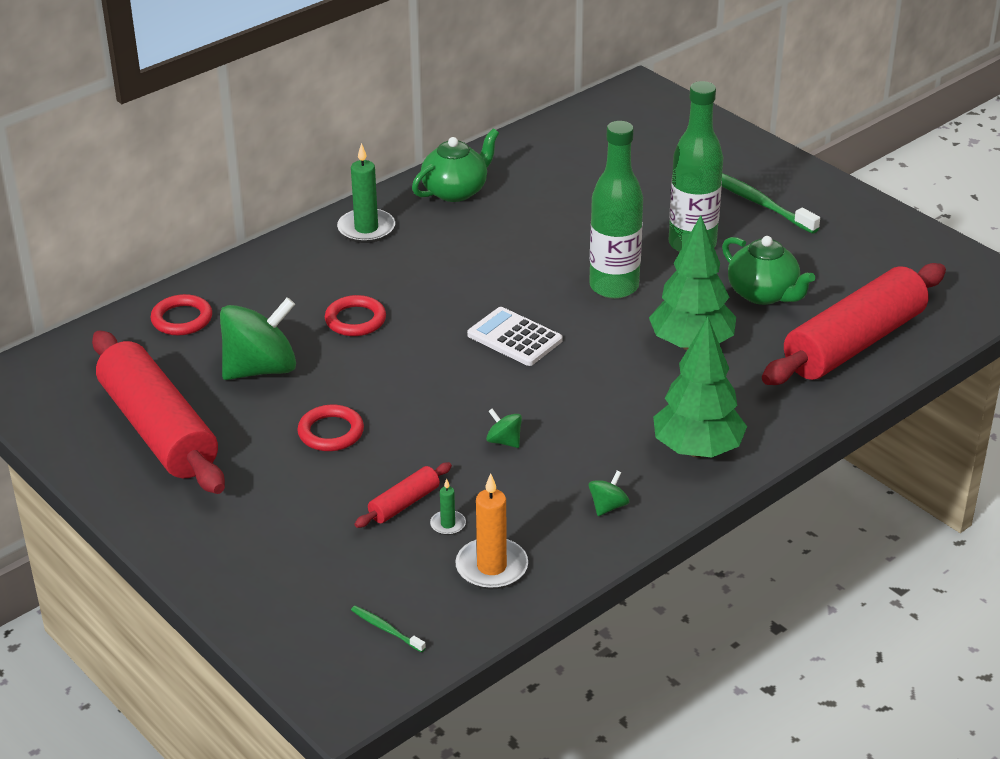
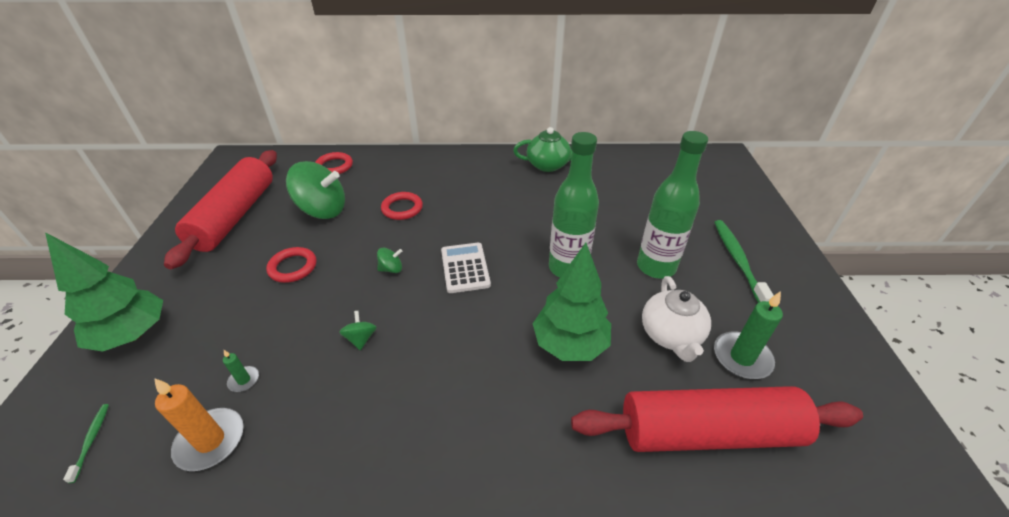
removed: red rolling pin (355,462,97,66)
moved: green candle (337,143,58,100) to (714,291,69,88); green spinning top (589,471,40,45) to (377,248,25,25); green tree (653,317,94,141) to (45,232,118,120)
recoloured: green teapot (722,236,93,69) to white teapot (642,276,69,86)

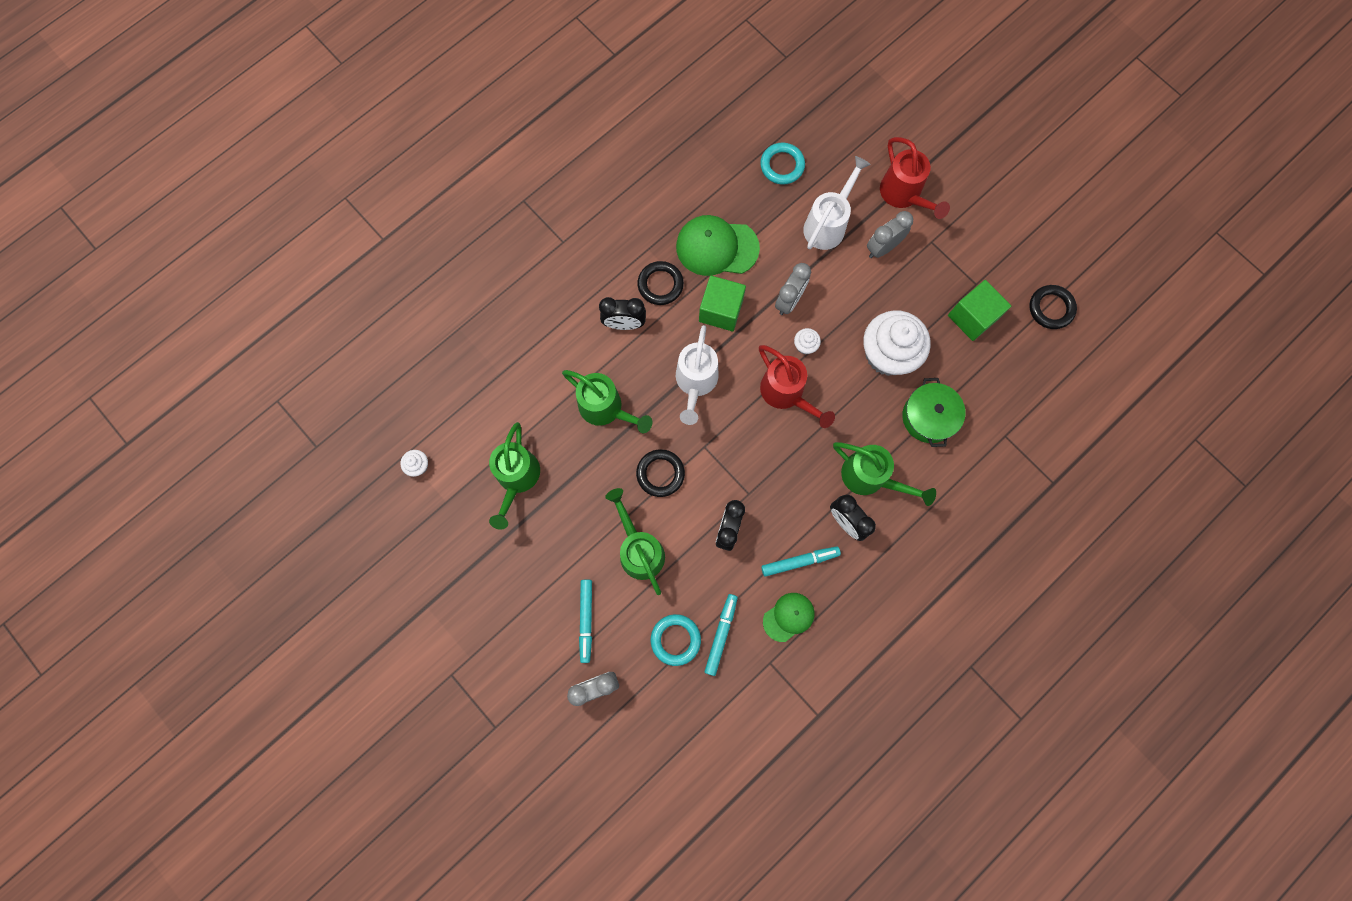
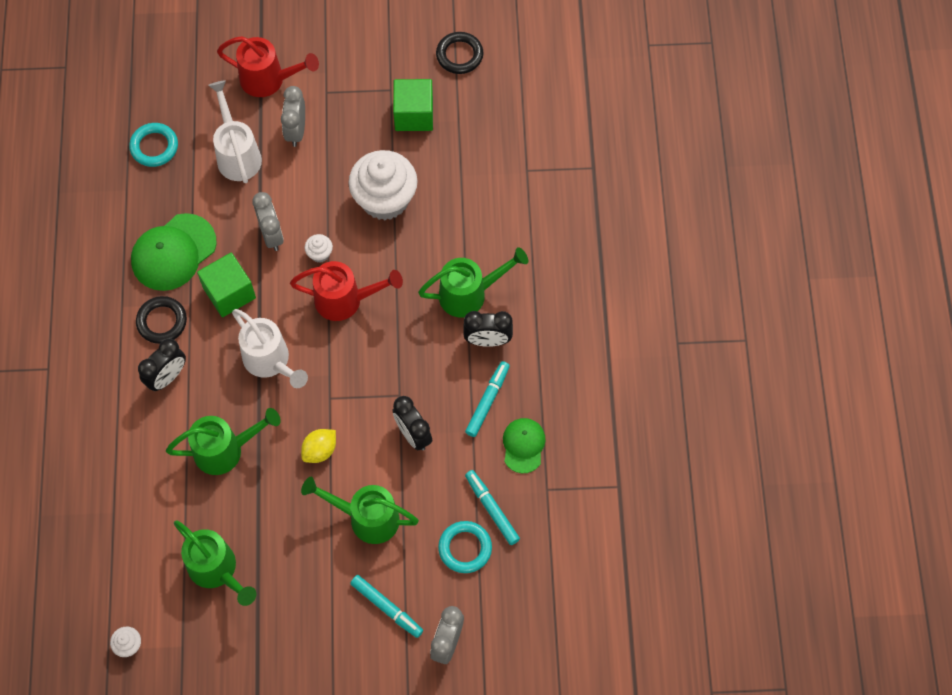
removed: green pot (902,378,63,69)
replaced: black ring (636,449,49,48) to yellow lemon (301,429,35,34)

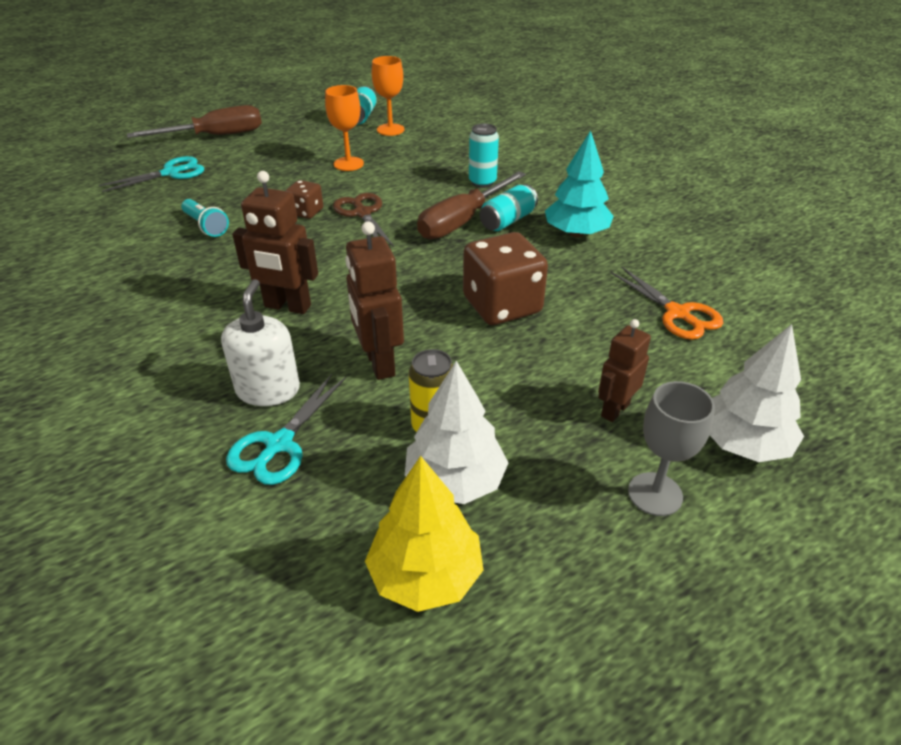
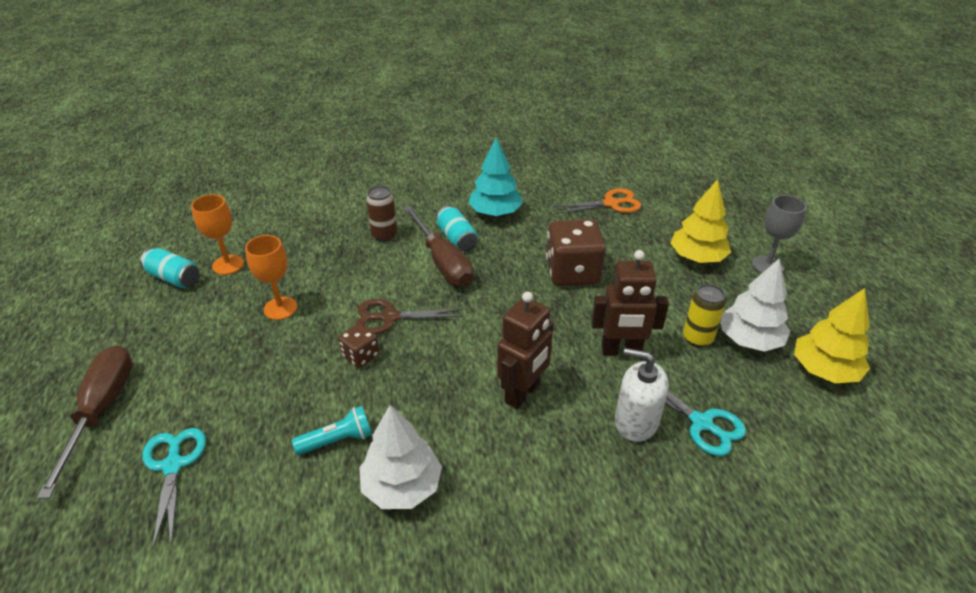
moved: white tree (710,324,94,138) to (359,405,83,104)
replaced: brown robot (598,319,53,103) to yellow tree (670,179,61,84)
recoloured: turquoise can (469,123,30,65) to brown can (366,186,31,56)

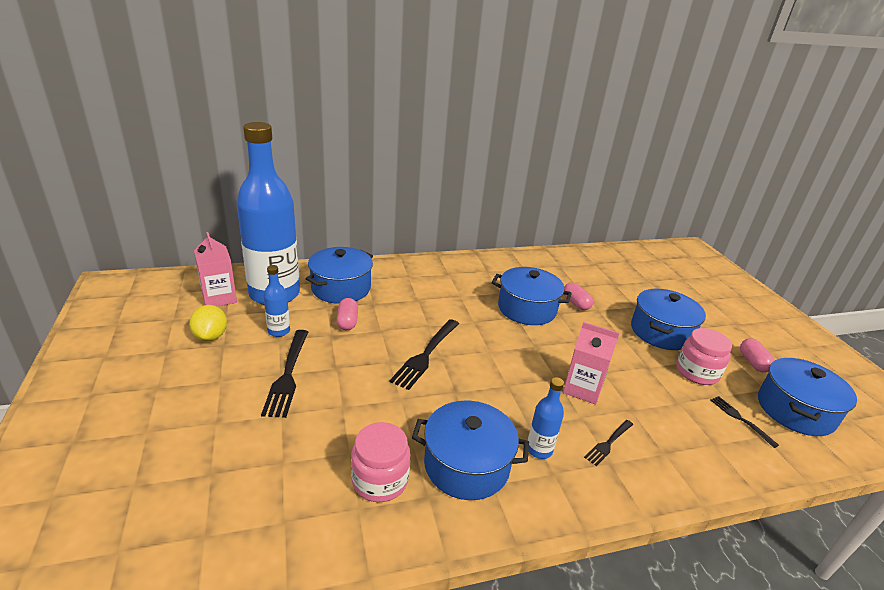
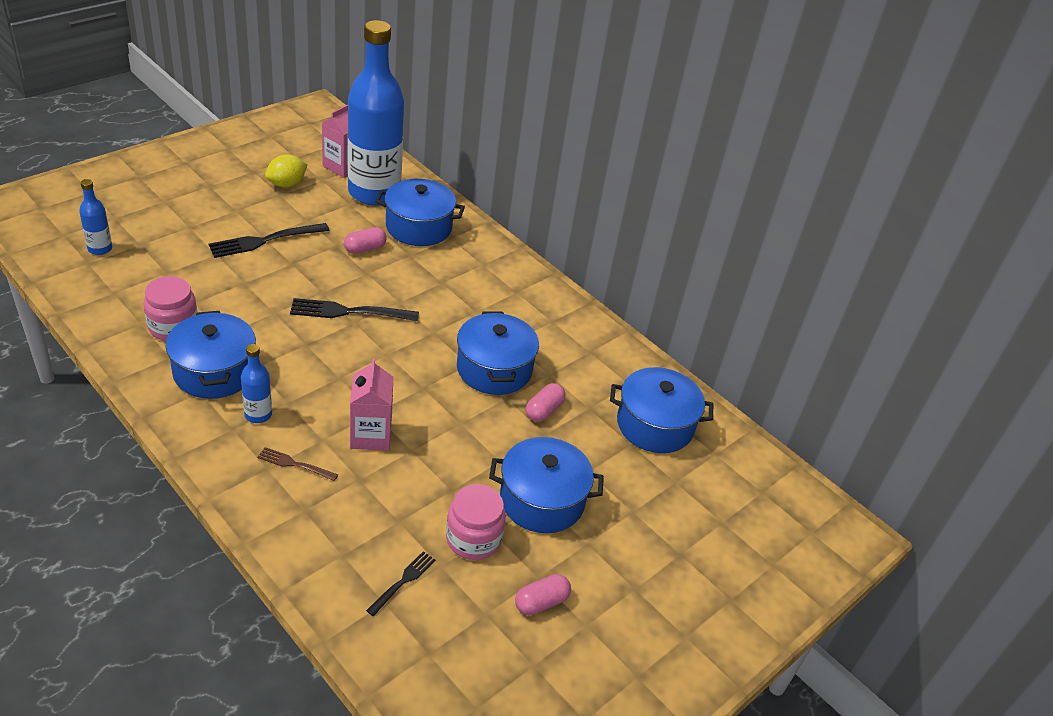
moved: blue bottle (263,265,27,72) to (79,179,33,76); blue pot (758,358,99,78) to (610,367,103,86)
recoloured: black fork (584,420,49,46) to brown fork (258,447,80,34)

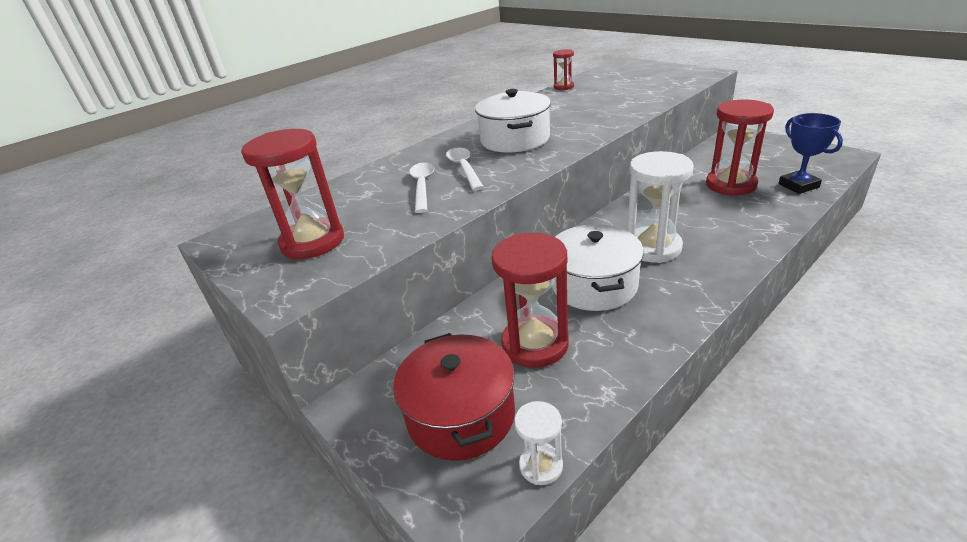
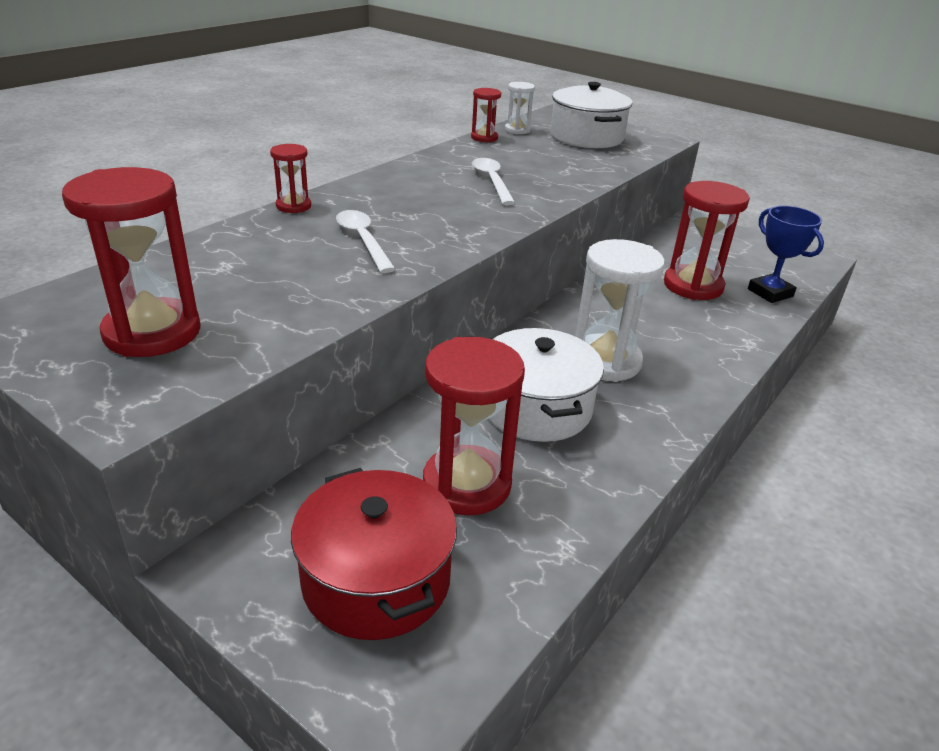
added: red hourglass (270,144,41,69)
moved: white spoon (409,162,25,51) to (472,158,43,47); white pot (475,89,76,64) to (550,82,82,66); white hourglass (514,401,49,84) to (505,82,30,52)

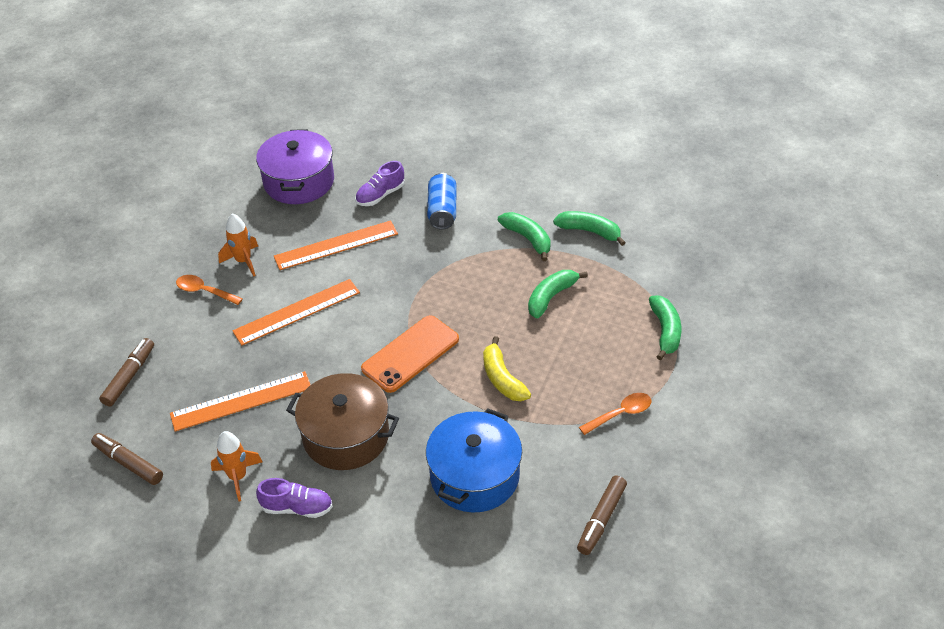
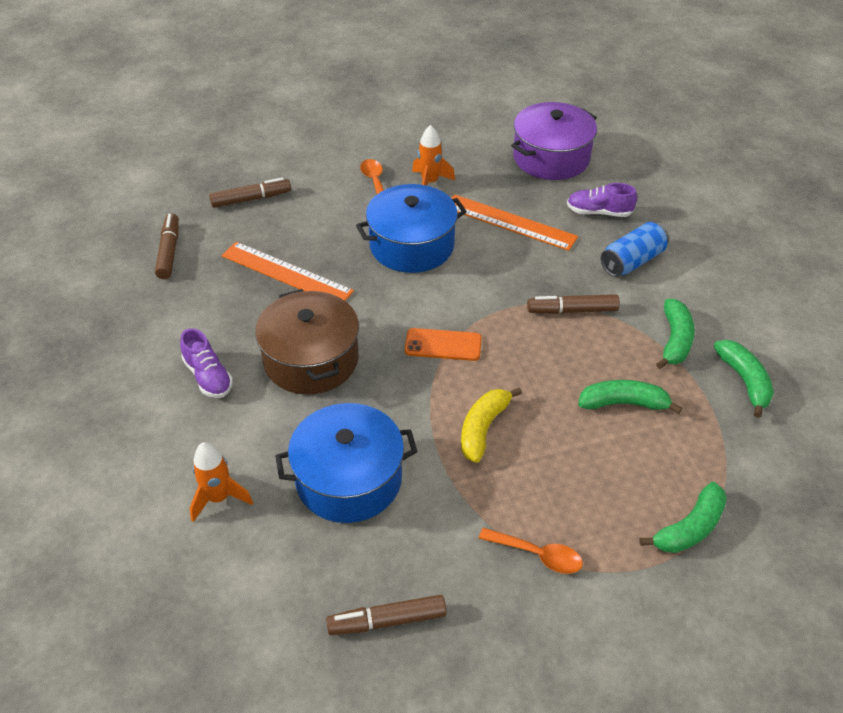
added: brown marker (527,294,93,20)
moved: orange rocket (211,431,52,70) to (190,442,63,80)
replaced: orange ruler (232,279,128,67) to blue pot (356,184,111,89)
resized: orange phone (361,315,98,78) = (405,328,77,33) x0.66

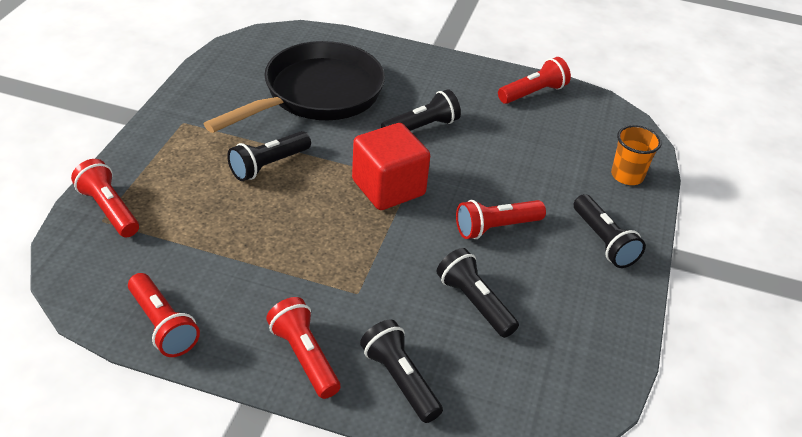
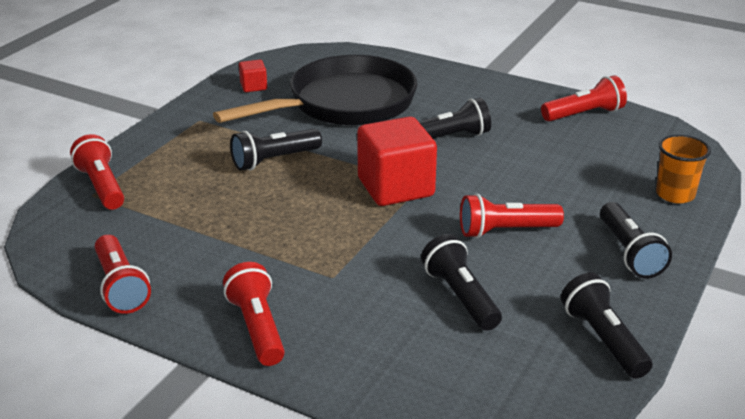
added: red cube (239,60,28,32)
moved: black flashlight (360,319,83,104) to (561,273,91,106)

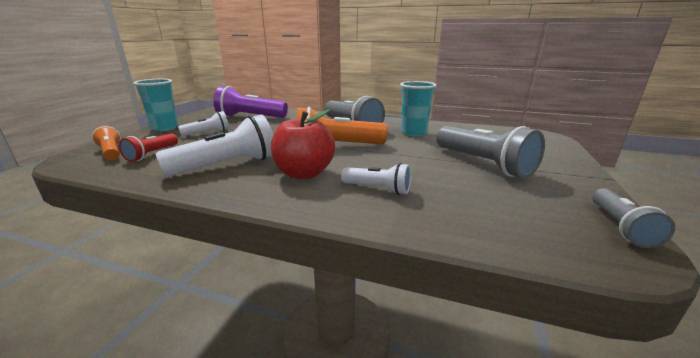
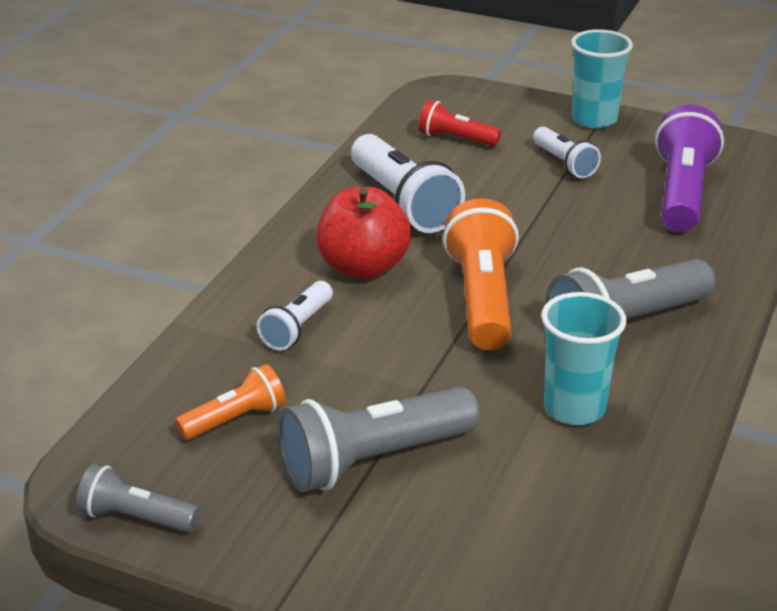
moved: orange flashlight (92,125,29,35) to (175,364,111,76)

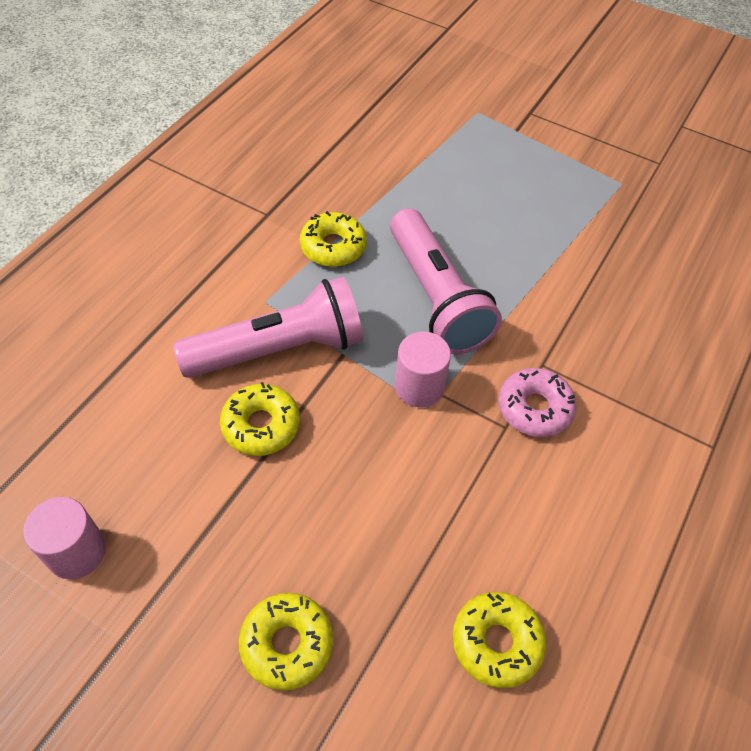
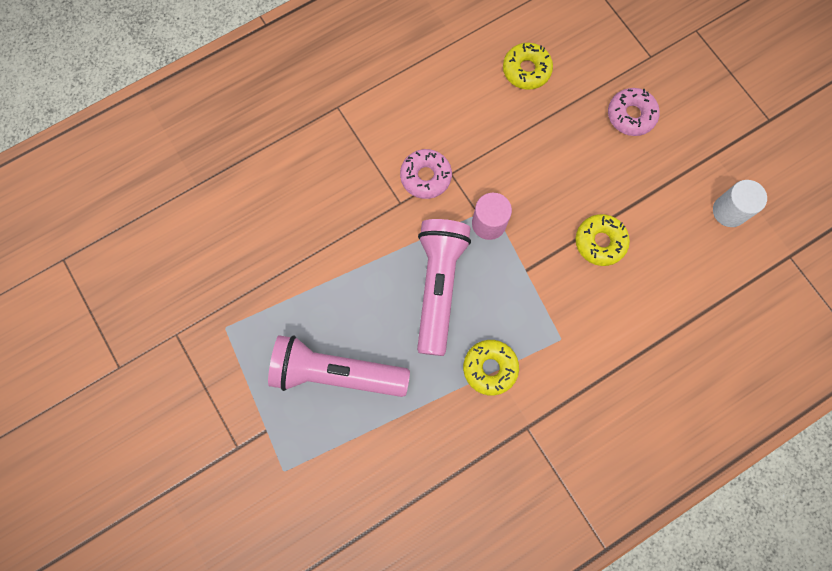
moved: pink flashlight (173,277,190,101) to (268,335,142,62)
recoloured: pink cylinder (23,497,83,82) to white cylinder (713,180,54,47); yellow donut (239,593,94,98) to pink donut (608,88,52,48)

